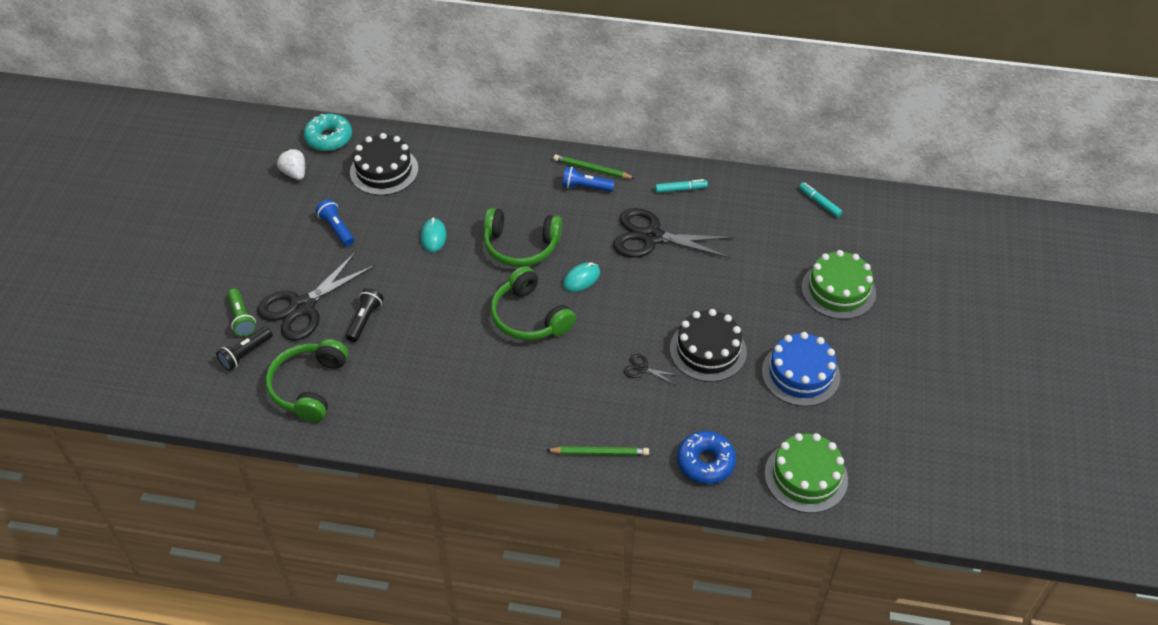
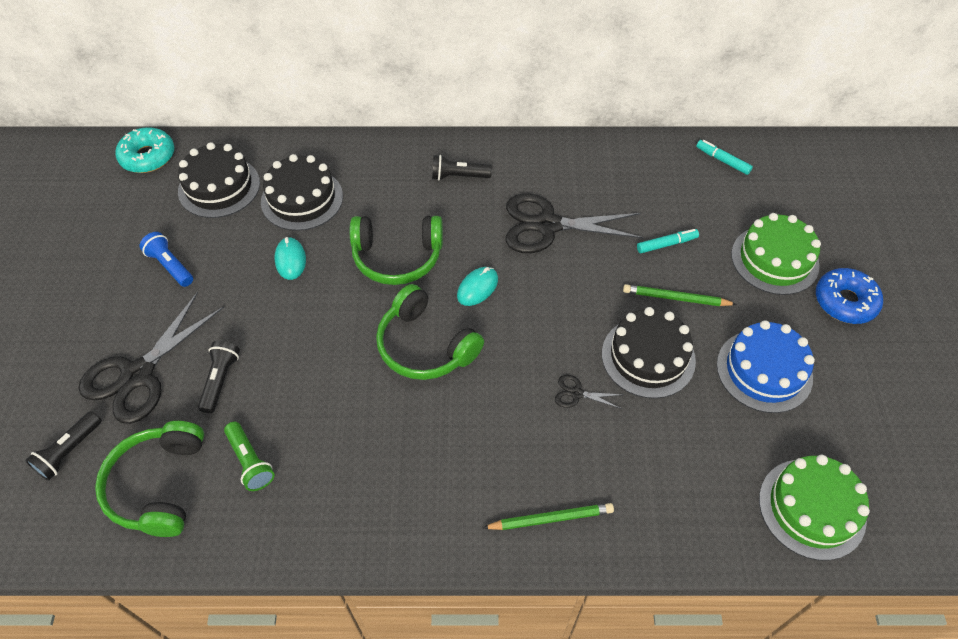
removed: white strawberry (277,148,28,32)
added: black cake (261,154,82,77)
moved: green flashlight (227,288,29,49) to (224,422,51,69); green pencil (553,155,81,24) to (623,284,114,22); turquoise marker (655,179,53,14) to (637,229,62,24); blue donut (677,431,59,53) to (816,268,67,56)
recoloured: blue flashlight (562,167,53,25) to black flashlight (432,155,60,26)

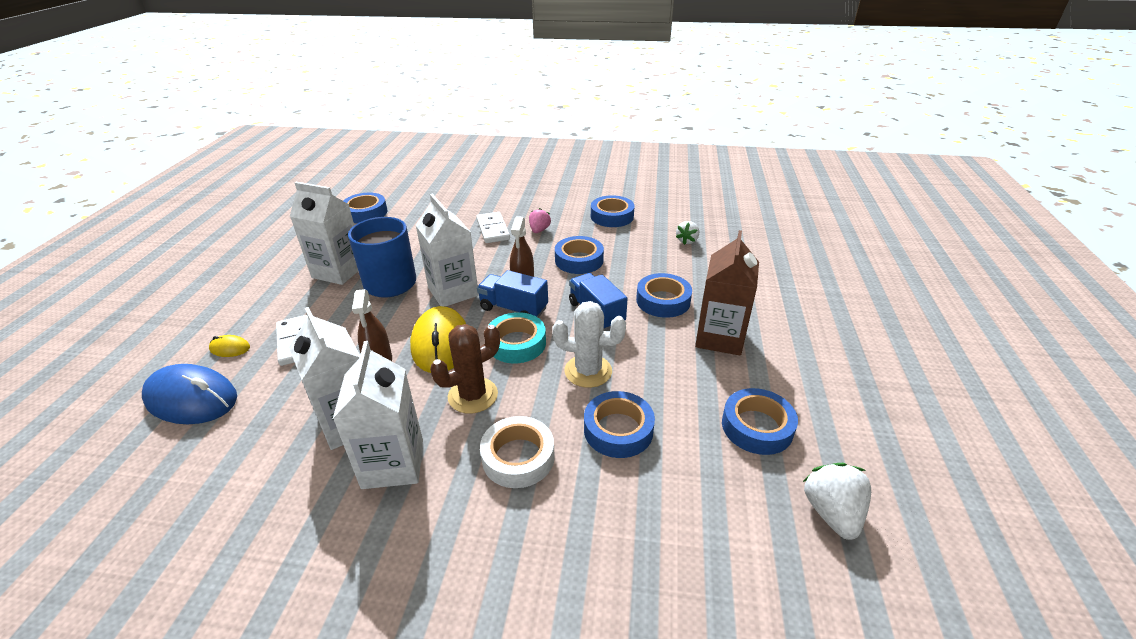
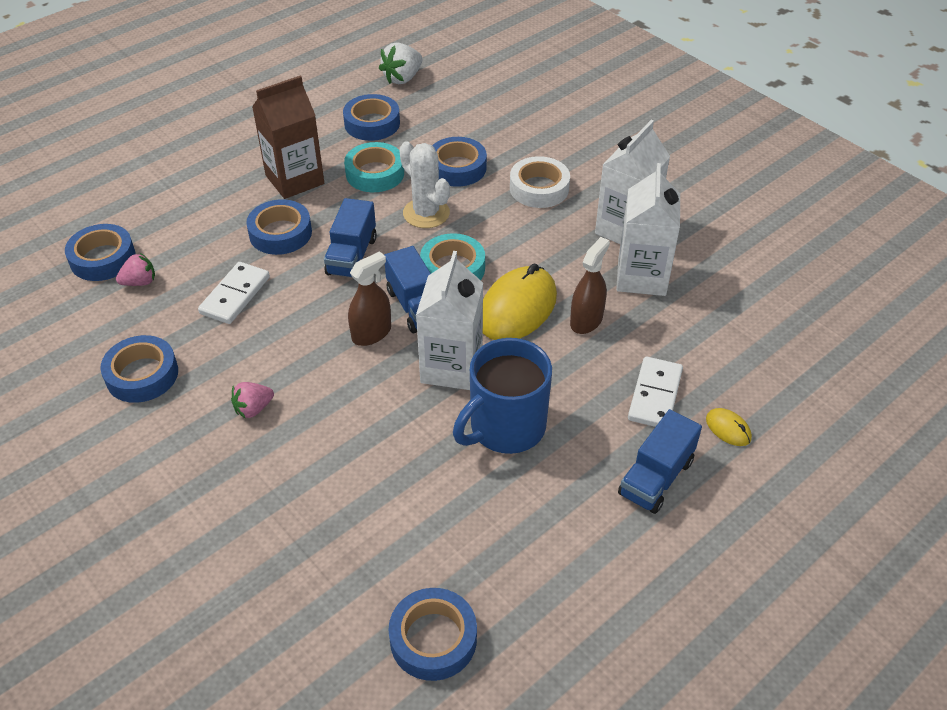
removed: blue mouse (142,364,95,60); white carton (290,182,68,103); brown cactus (430,324,70,90)
added: turquoise tape (344,142,60,50); blue truck (618,409,84,105)
moved: white domino (476,212,34,31) to (198,262,72,62); blue tape (555,236,49,38) to (65,224,70,57)
recoloured: white strawberry (676,221,23,24) to pink strawberry (116,253,39,33)

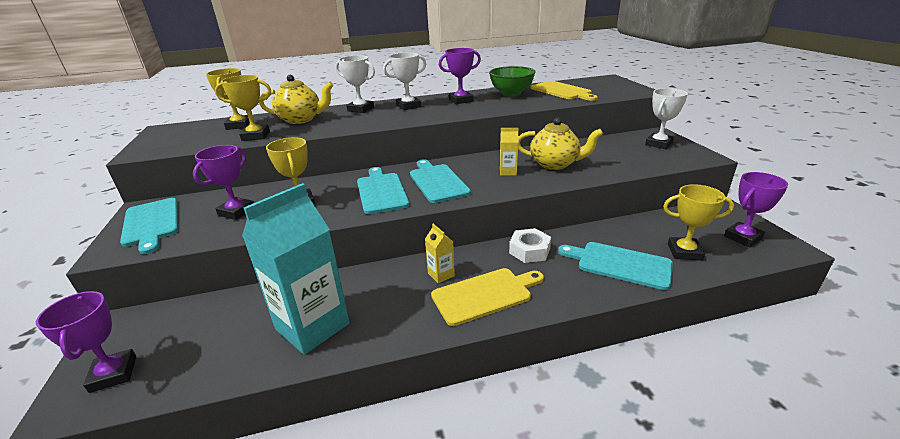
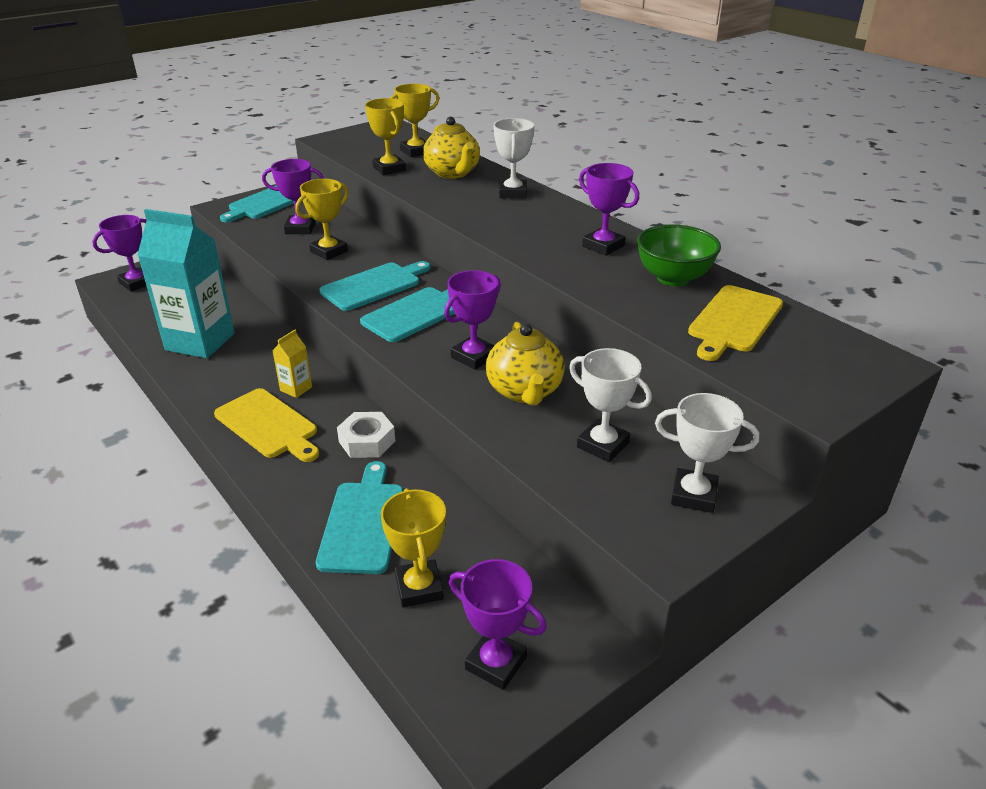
moved: white trophy (383,53,43,57) to (569,348,83,114)
replaced: yellow carton (500,128,18,48) to purple trophy (444,270,57,100)

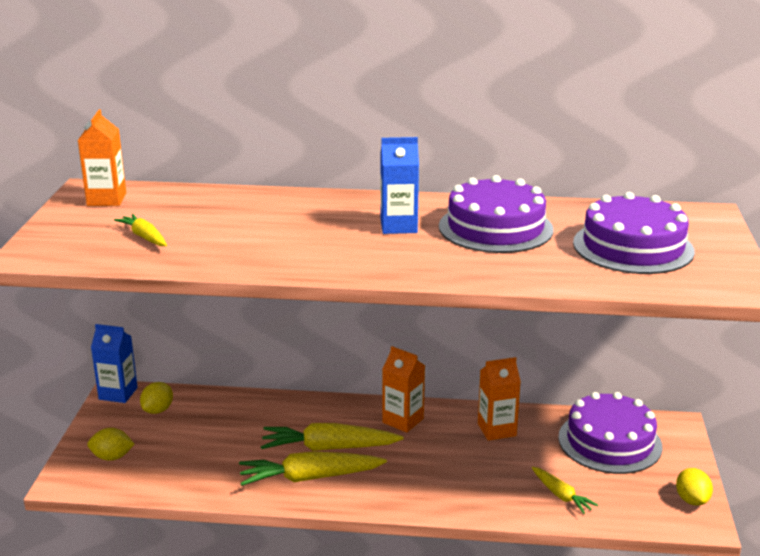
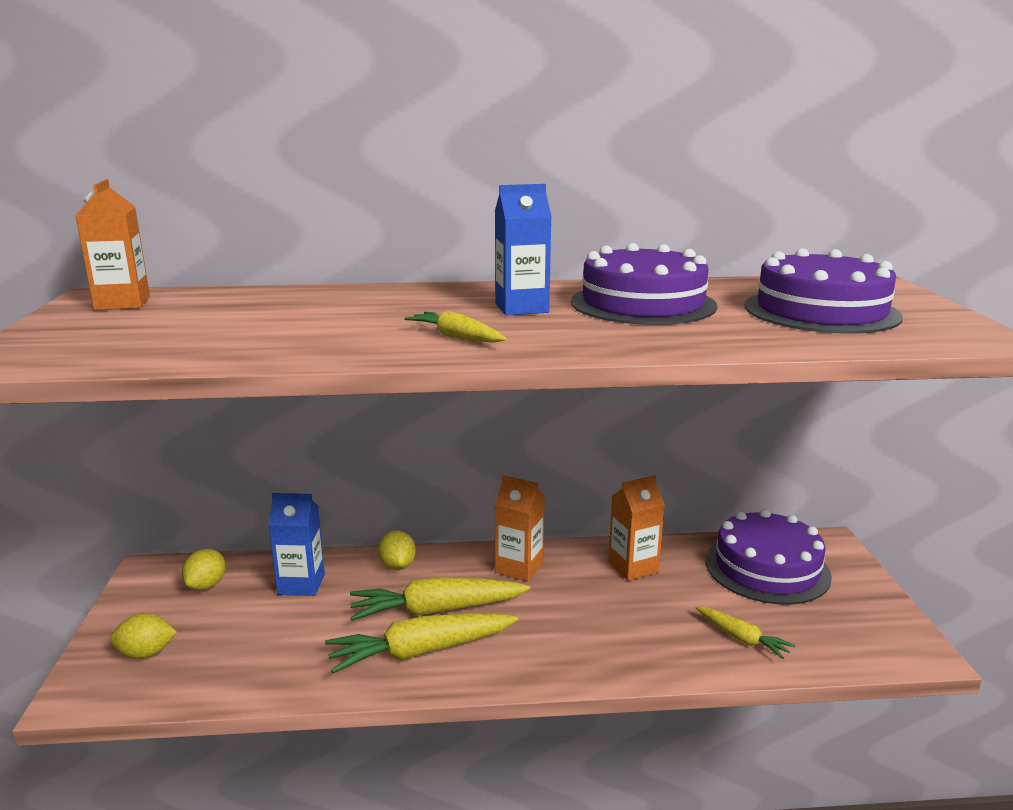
moved: blue carton (91,324,47,79) to (268,493,57,103); yellow carrot (114,214,53,32) to (404,311,103,32); yellow lemon (676,468,37,38) to (378,530,38,40)

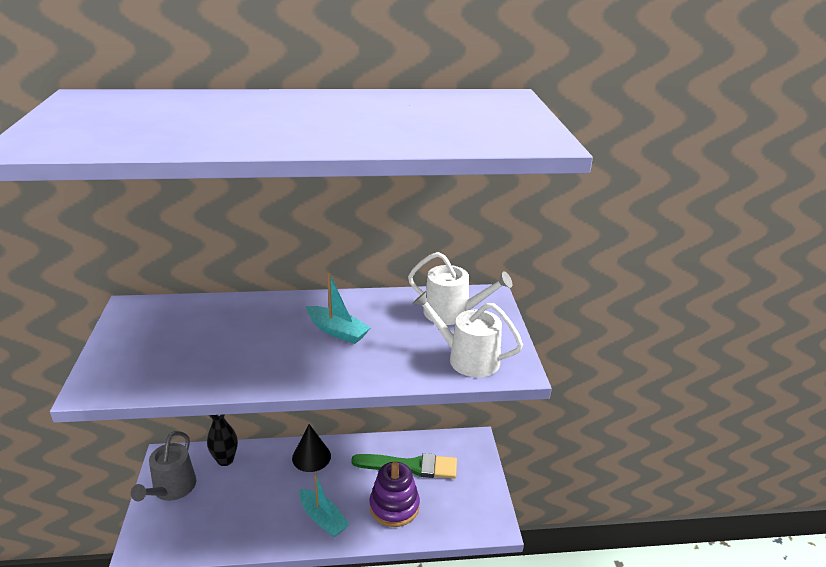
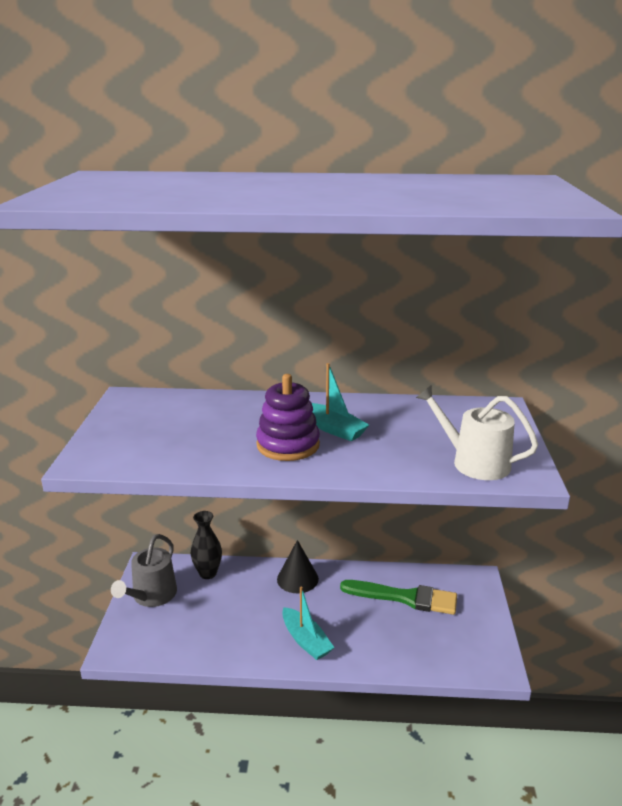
removed: white watering can (408,252,104,73)
moved: purple stacking toy (369,461,51,66) to (256,374,64,87)

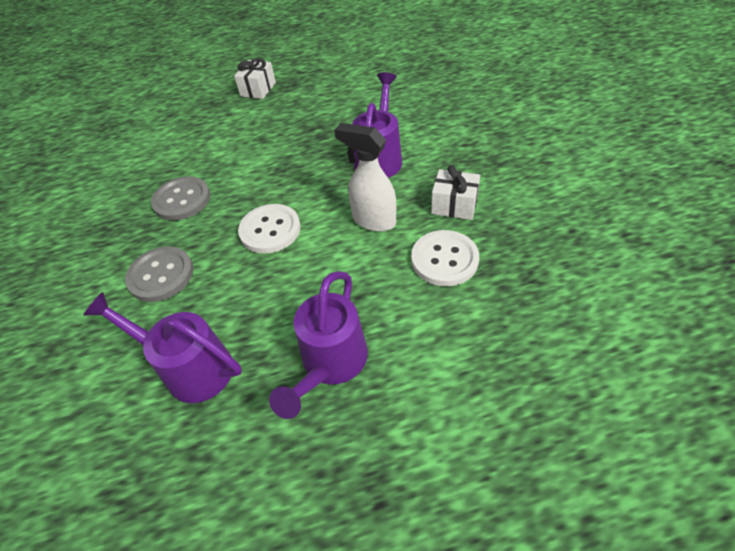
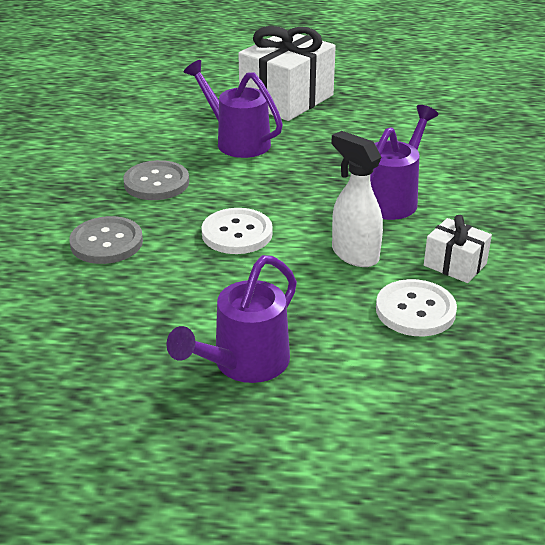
moved: purple watering can (83,292,159,111) to (184,60,99,98)
resized: white gift (234,58,42,41) = (238,26,98,95) x2.01

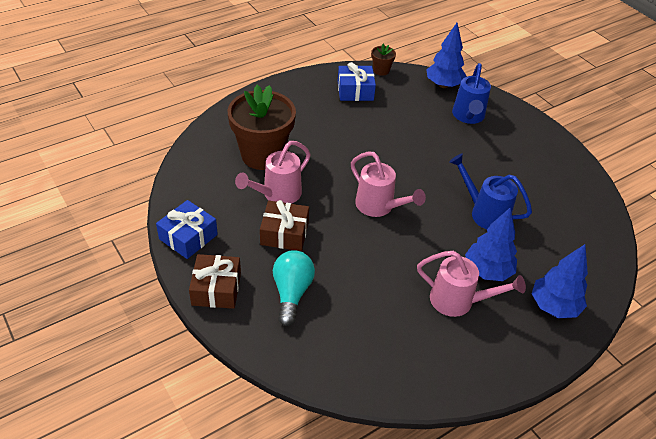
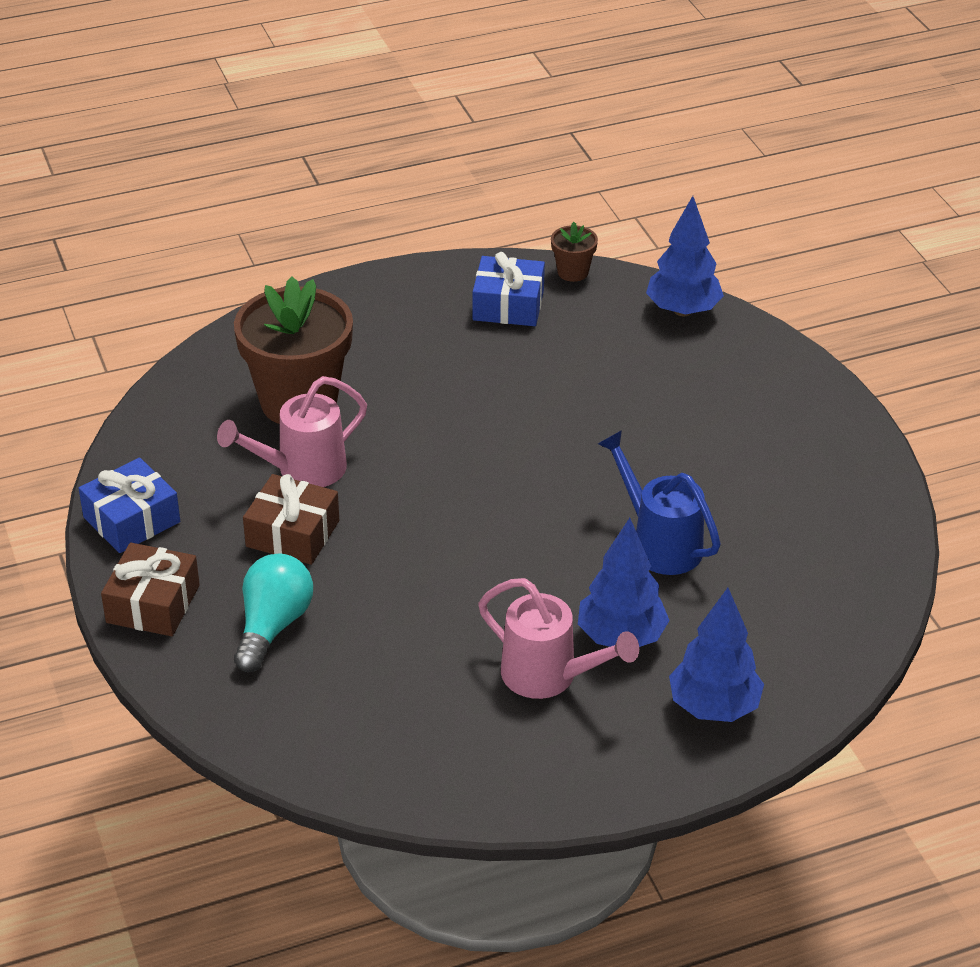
removed: pink watering can (351,151,75,66); blue watering can (452,63,39,61)

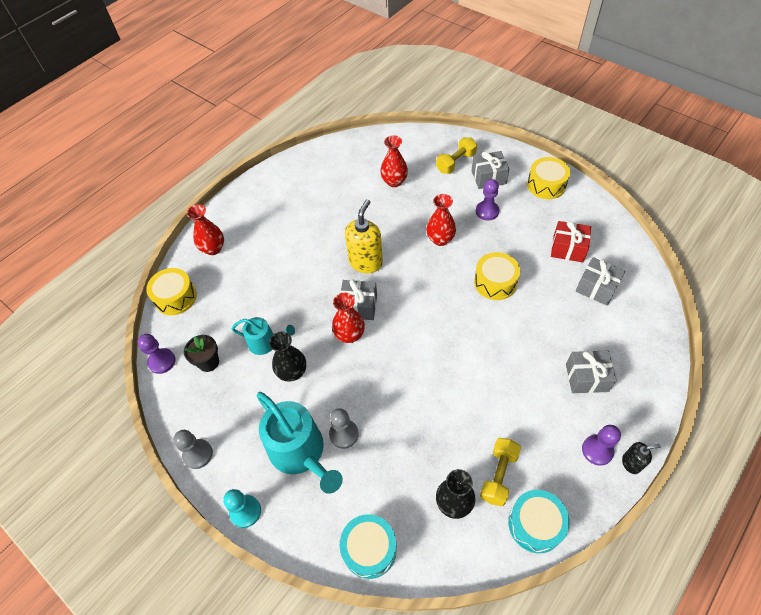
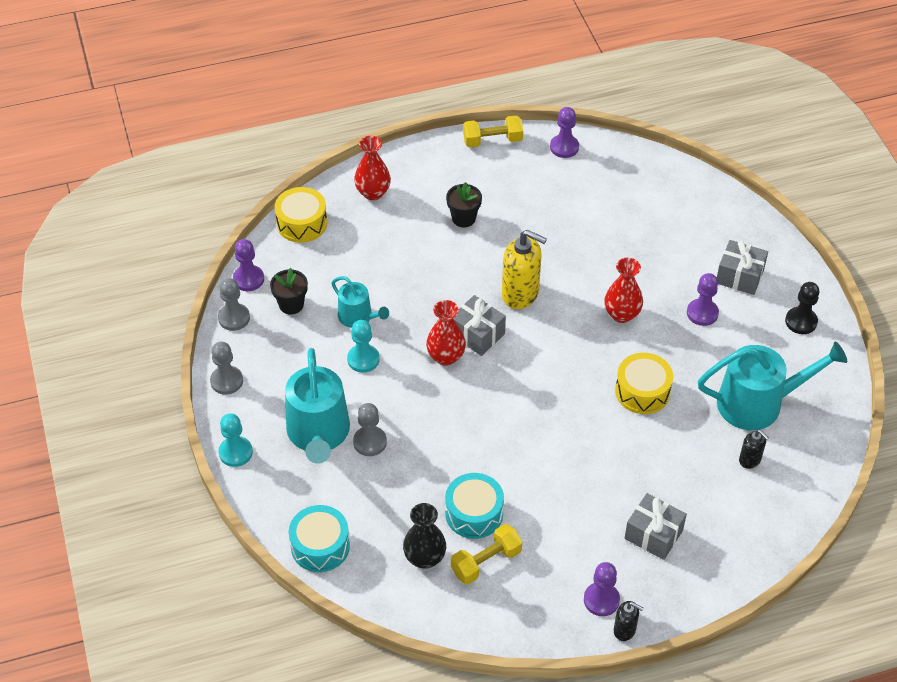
removed: red vase (380,135,28,52)
added: grey pawn (218,278,32,53); black flower pot (446,182,36,45); purple pawn (550,107,29,51)
moved: yellow dumbbell (436,137,41,37) to (463,115,60,32); turquoise drum (508,490,62,63) to (445,473,59,66)
replaced: black vase (269,332,37,50) to turquoise pawn (347,320,33,53); yellow drum (527,157,43,42) to black pawn (785,282,34,52); red gift (551,221,40,41) to turquoise watering can (698,342,149,88); grey gift (576,257,49,49) to black soap dispenser (739,430,30,39)
turned: yellow soap dispenser (345,199,38,74) = (502,230,45,79) 60 degrees clockwise

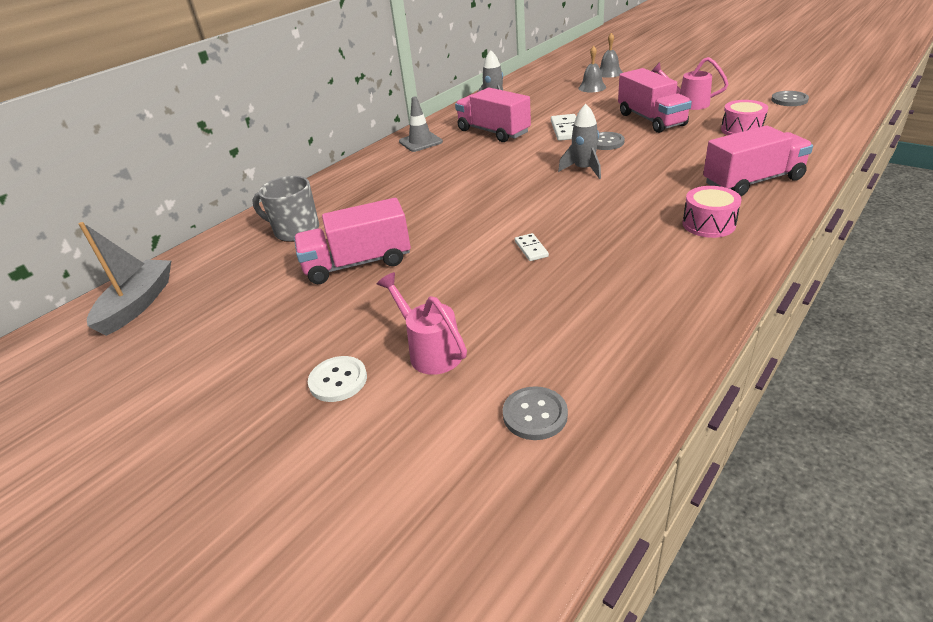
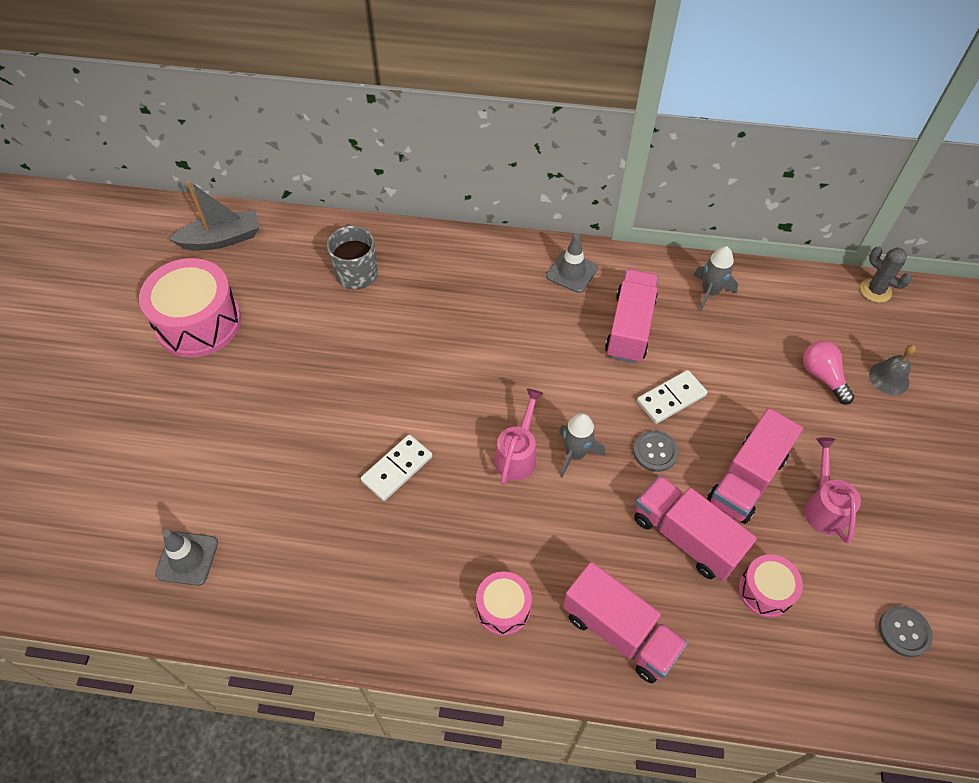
removed: white button (308,356,59,46)
added: pink drum (139,258,102,99); grey cactus (860,246,52,57)
moved: pink truck (294,198,117,86) to (634,475,123,106); pink watering can (377,272,90,103) to (494,389,50,96)
replaced: grey button (503,386,65,54) to grey traffic cone (155,530,63,56); grey bell (578,46,28,46) to pink light bulb (803,341,51,64)
resized: white domino (515,233,34,28) = (361,434,71,67) x1.70

